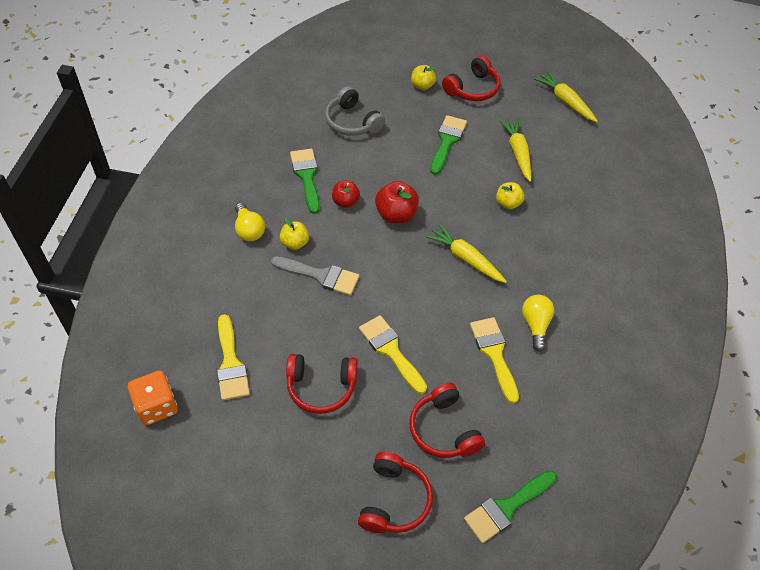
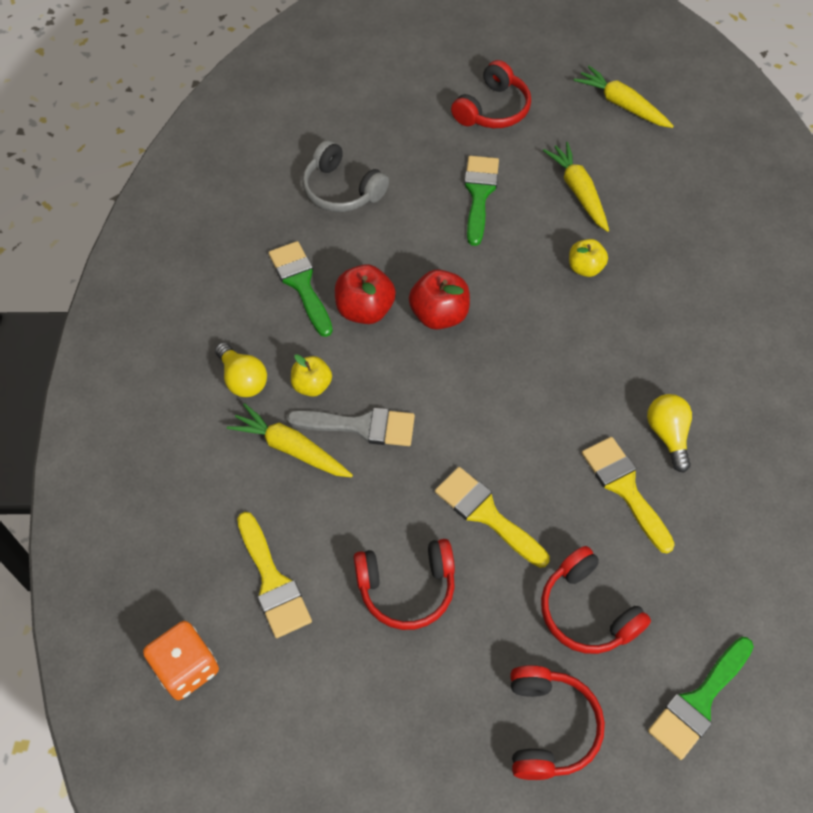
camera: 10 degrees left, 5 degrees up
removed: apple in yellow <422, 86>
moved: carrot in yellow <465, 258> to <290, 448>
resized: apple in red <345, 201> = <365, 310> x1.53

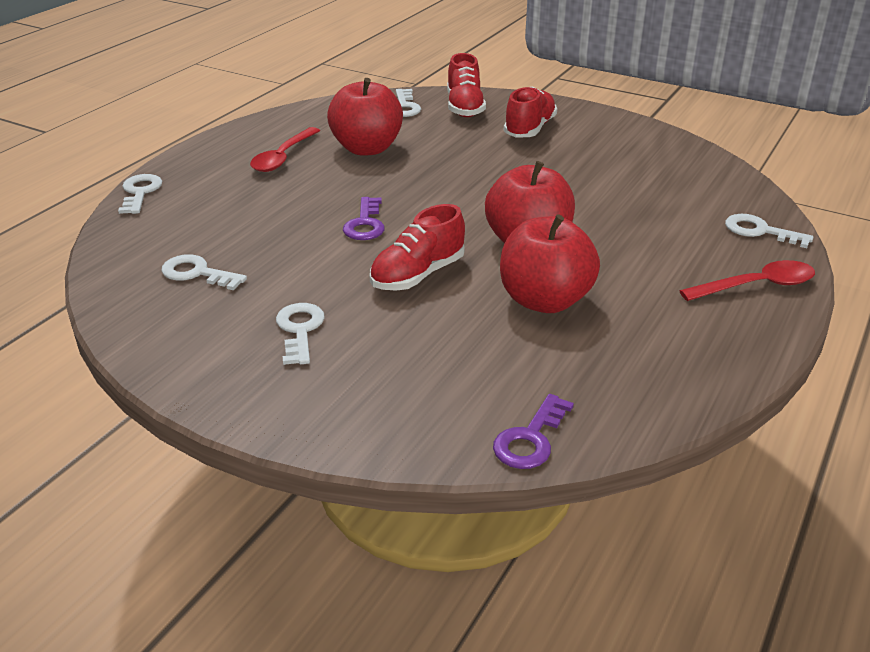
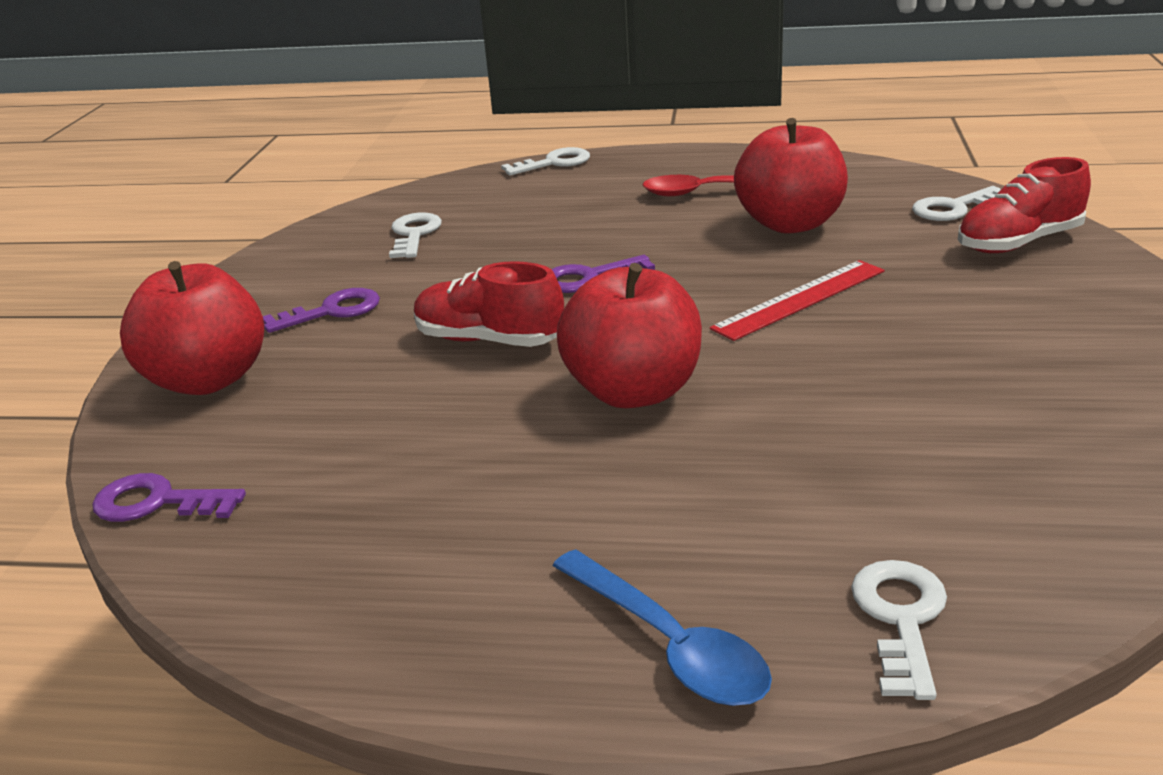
camera: 70 degrees right, 5 degrees down
removed: shoe in red <529, 129>
added: ruler in red <800, 299>
moved: apple in red <544, 300> to <208, 380>
recoloured: key in white <299, 330> to key in purple <332, 311>; spoon in red <756, 286> to spoon in blue <669, 644>

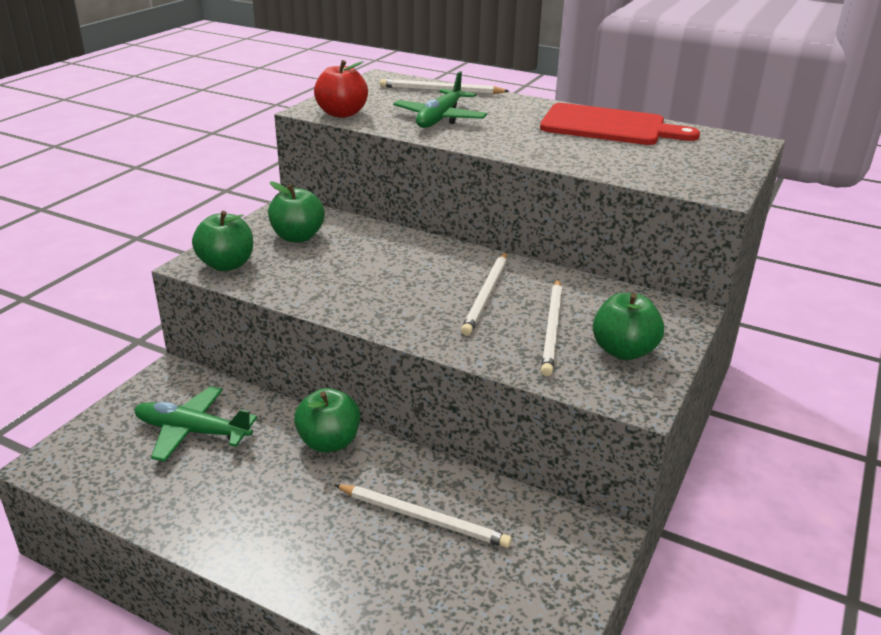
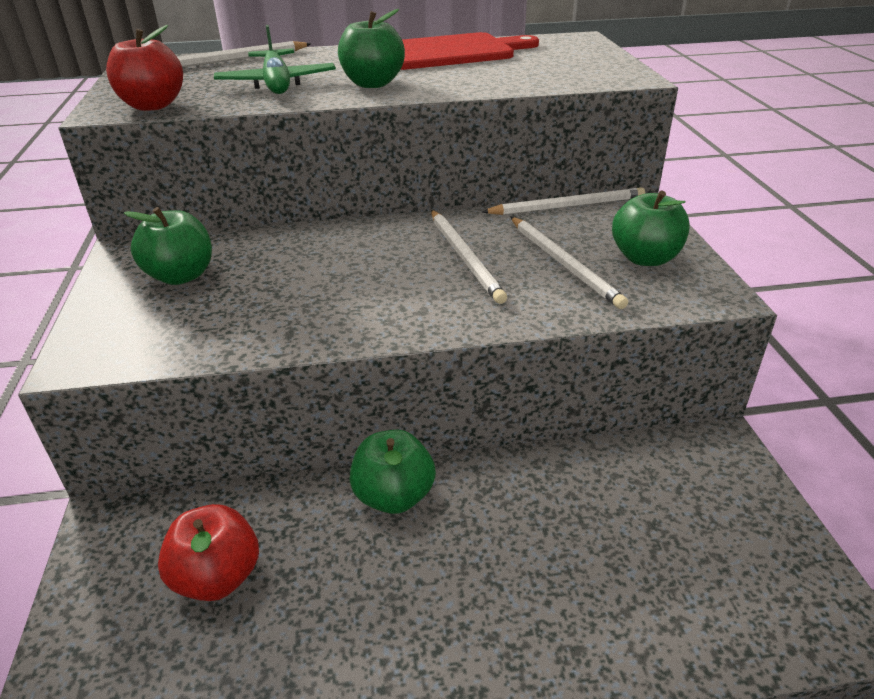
camera: 35 degrees left, 5 degrees up
moved: apple in green <226, 265> to <372, 84>; pencil in white <423, 518> to <567, 206>
replaced: plane in green <192, 431> to apple in red <217, 577>

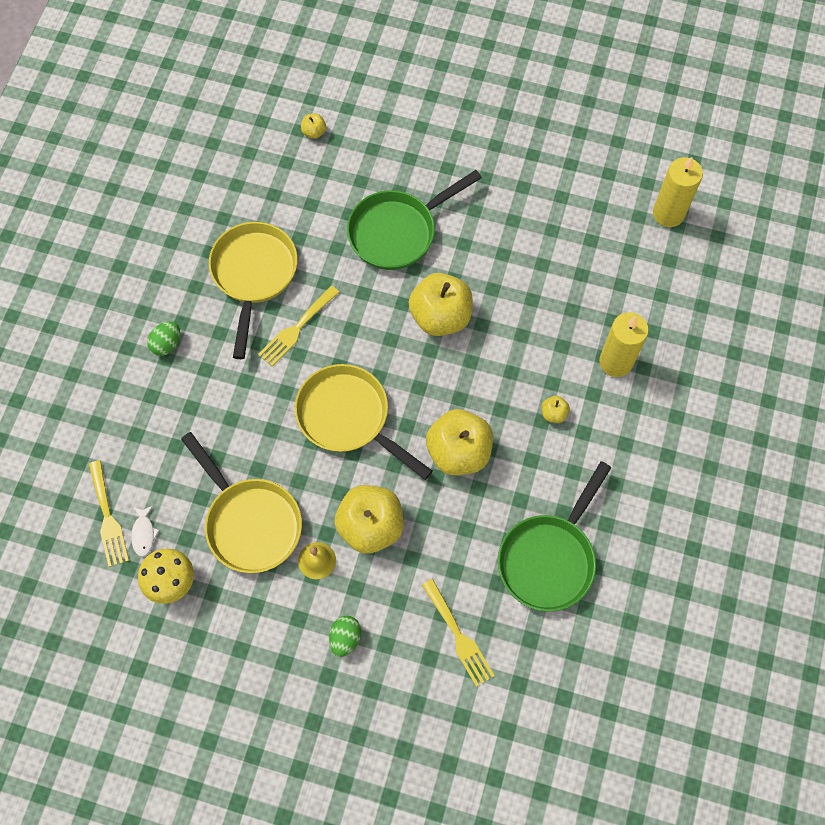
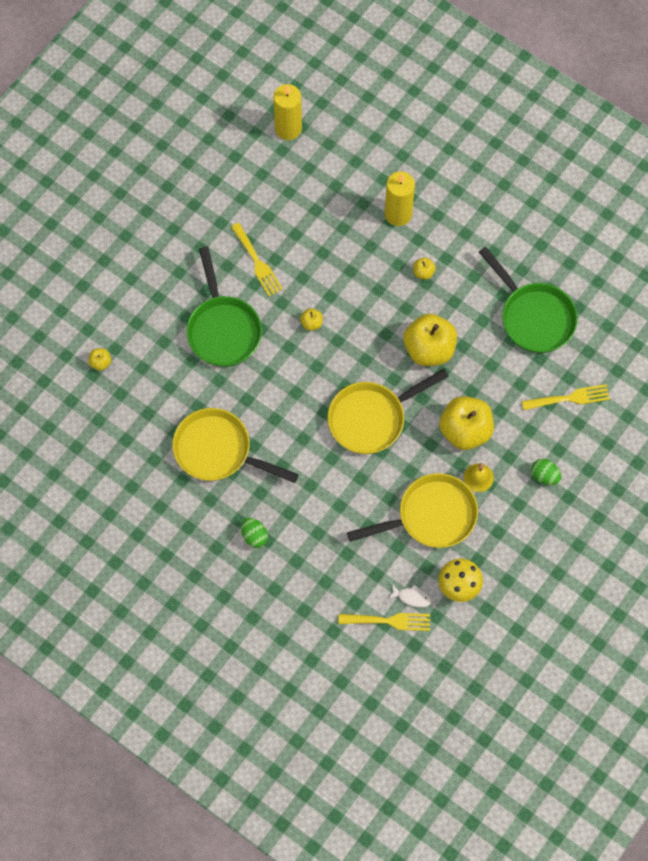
camera: 70 degrees left, 0 degrees up
moved: fork in yellow <296, 328> to <257, 262>
resized: apple in yellow <440, 316> = <311, 323> x0.43

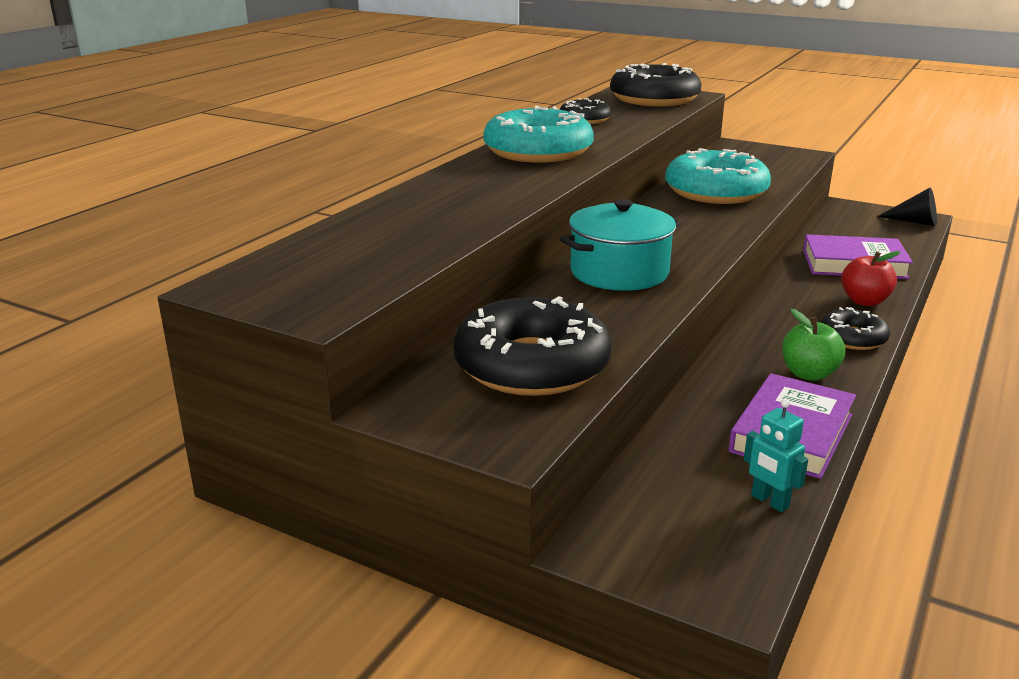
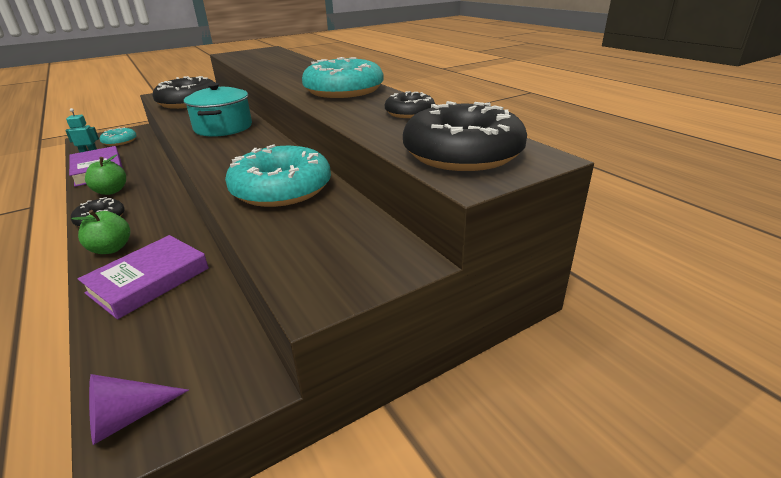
camera: 120 degrees right, 5 degrees up
added: donut in turquoise <120, 141>
recoloured: apple in red <864, 301> to apple in green <111, 249>; cone in black <914, 222> to cone in purple <128, 417>

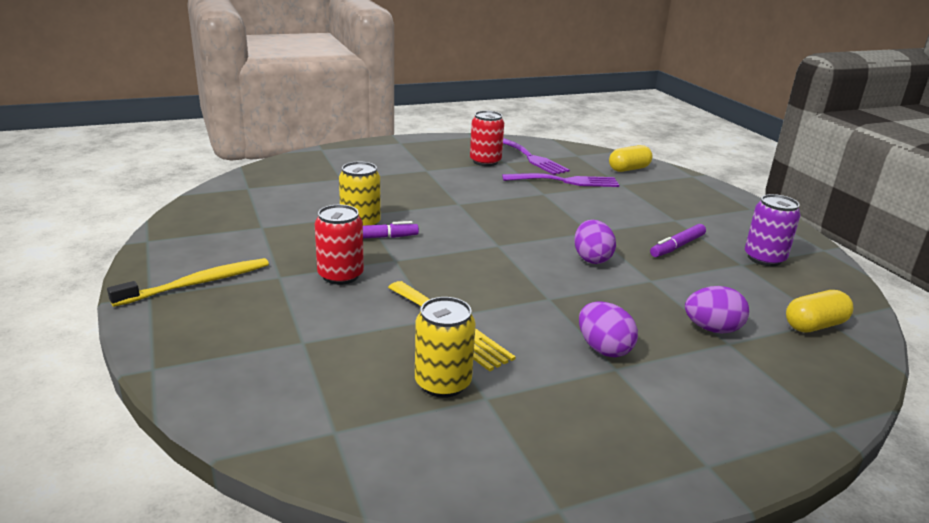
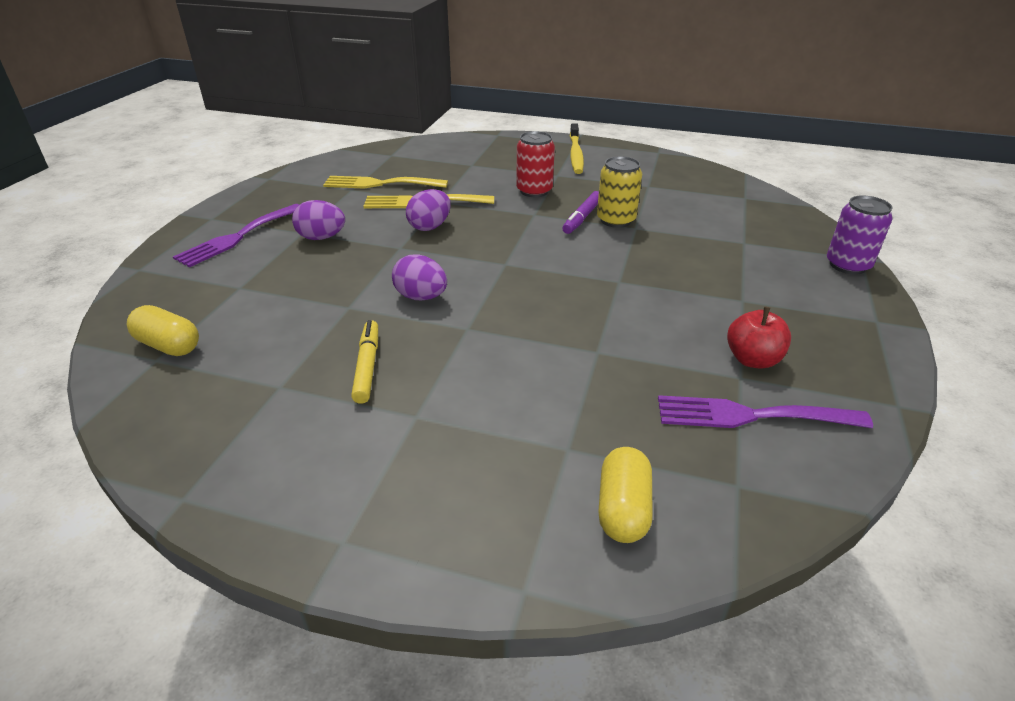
camera: 130 degrees right, 10 degrees up
moved: fork in purple <566, 181> to <238, 237>; egg in purple <712, 329> to <430, 227>; can in purple <764, 258> to <847, 265>
replaced: can in yellow <443, 383> to fork in yellow <380, 184>; can in red <485, 161> to apple in red <752, 359>
recoloured: marker in purple <677, 246> to marker in yellow <367, 366>
turned: capsule in yellow <814, 325> = <168, 345> 75 degrees counterclockwise

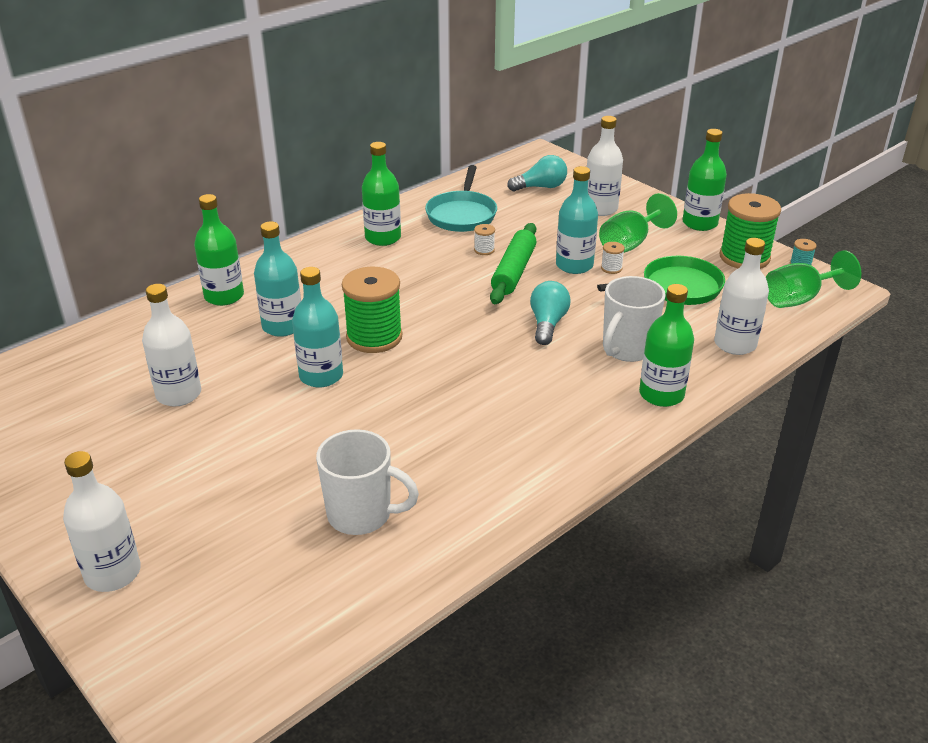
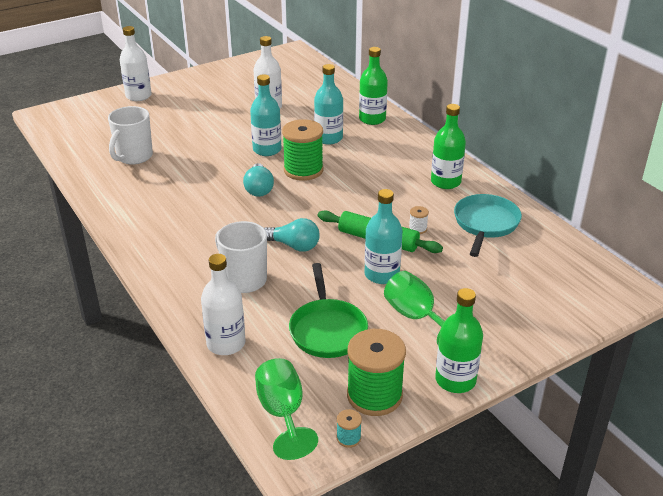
camera: 100 degrees right, 0 degrees up
removed: bottle in white <600, 209>; spool in white <611, 268>; bottle in green <661, 394>
moved: light bulb in turquoise <540, 187> to <259, 189>
turned: pan in turquoise <462, 214> = <485, 224> 90 degrees clockwise

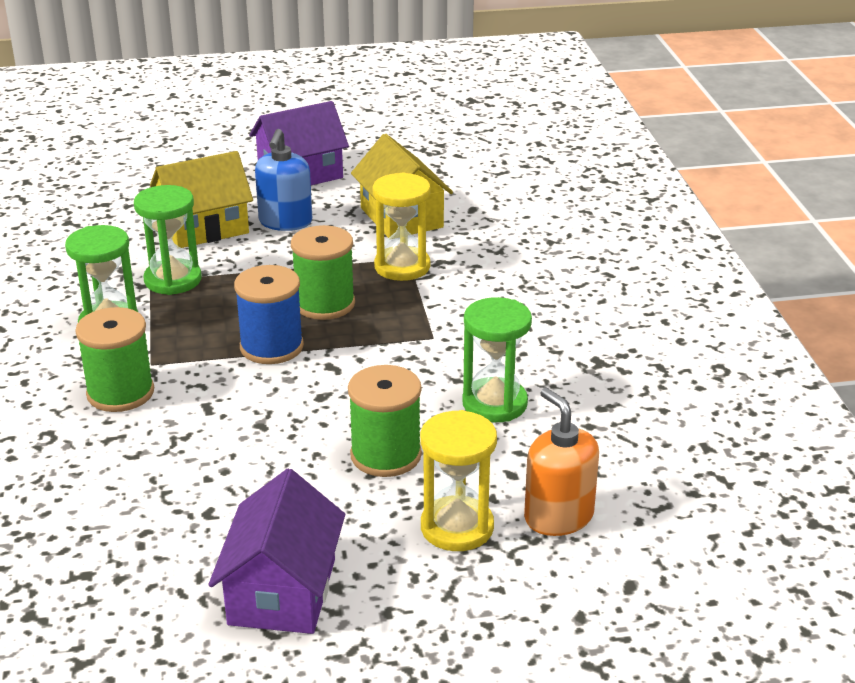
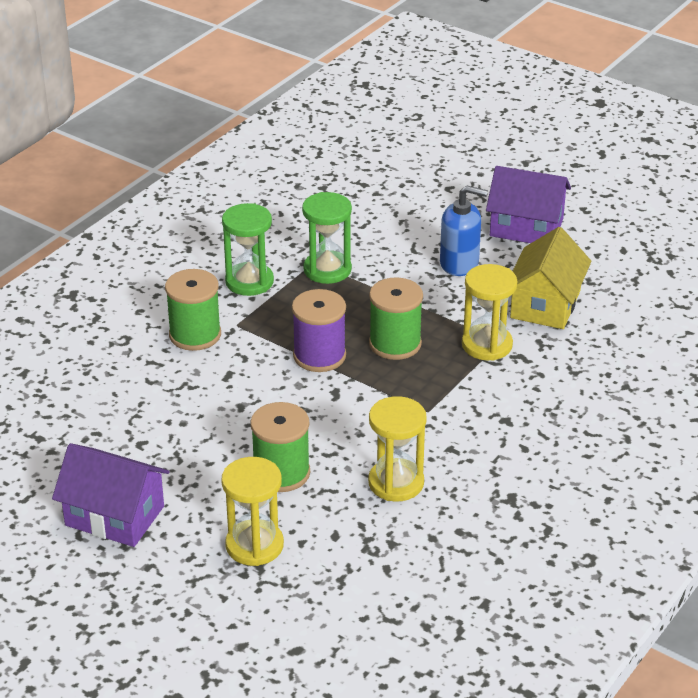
camera: 45 degrees right, 5 degrees up
removed: house in yellow <204, 228>; soap dispenser in orange <558, 516>
recoloured: spool in blue <271, 347> to spool in purple <319, 356>; hourglass in green <494, 403> to hourglass in yellow <396, 483>
turned: house in purple <282, 591> = <114, 516> 60 degrees clockwise; soap dispenser in blue <285, 222> = <459, 263> 135 degrees counterclockwise

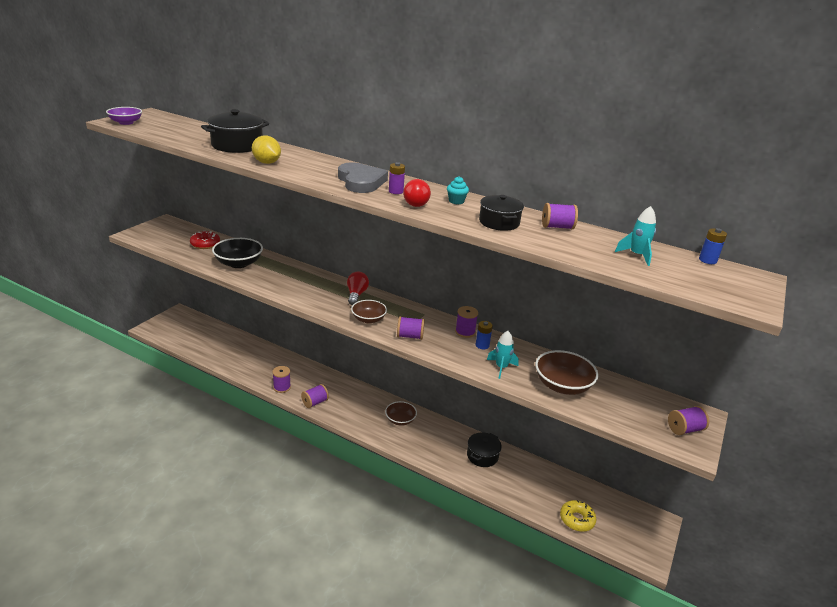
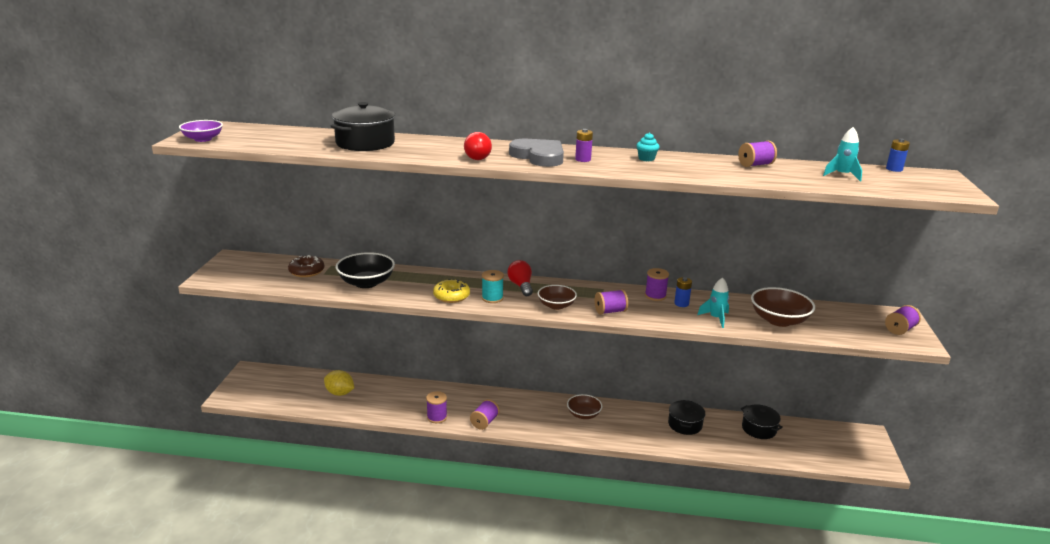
camera: 20 degrees left, 5 degrees down
added: spool in turquoise <492, 298>
moved: lemon in yellow <267, 163> to <340, 393>; light bulb in red <417, 202> to <476, 156>; pot in black <499, 222> to <759, 429>; donut in yellow <577, 519> to <451, 296>
recoloured: donut in red <205, 244> to donut in brown <306, 271>

